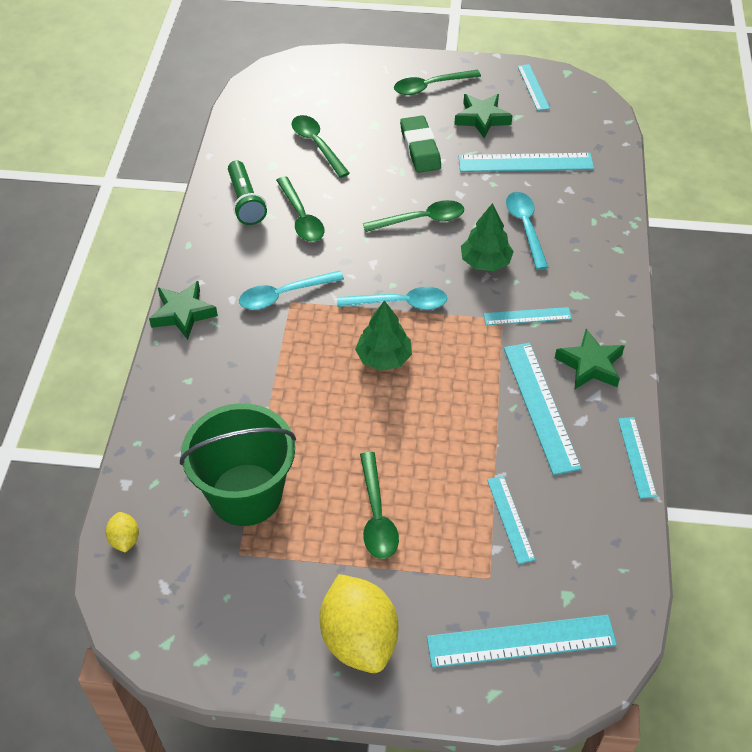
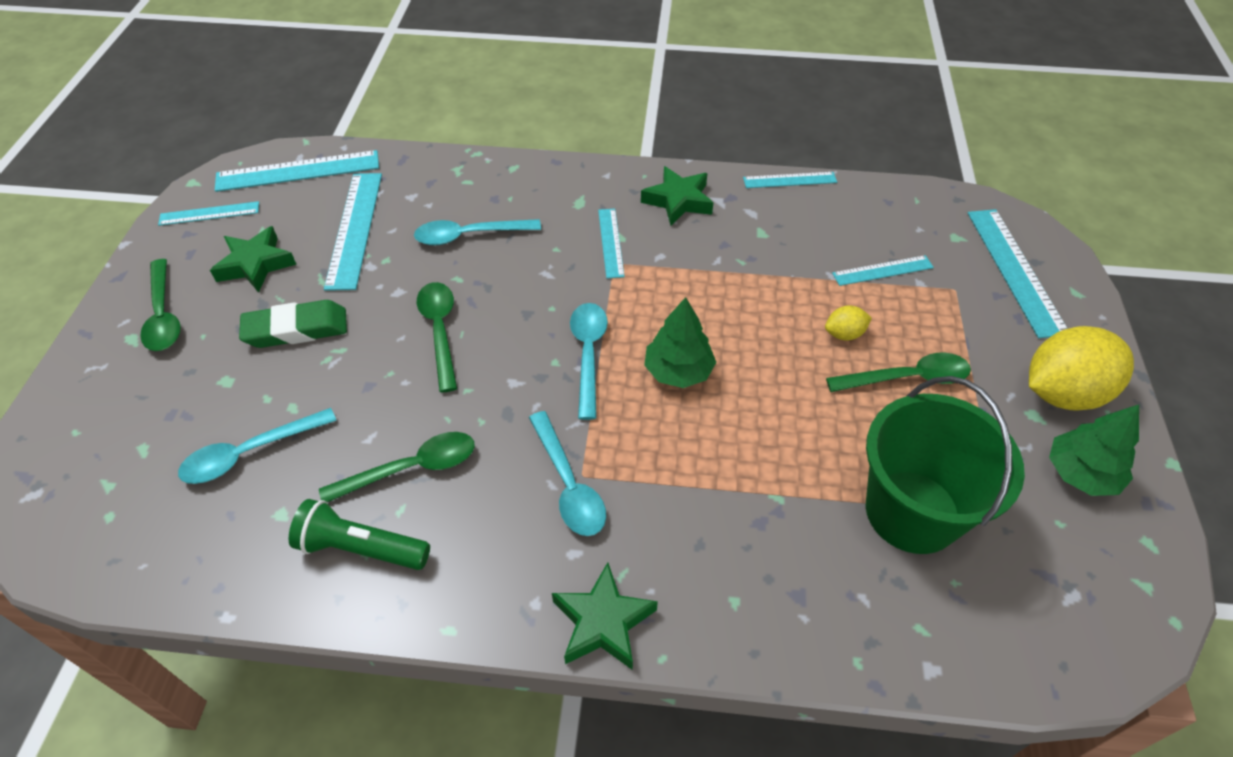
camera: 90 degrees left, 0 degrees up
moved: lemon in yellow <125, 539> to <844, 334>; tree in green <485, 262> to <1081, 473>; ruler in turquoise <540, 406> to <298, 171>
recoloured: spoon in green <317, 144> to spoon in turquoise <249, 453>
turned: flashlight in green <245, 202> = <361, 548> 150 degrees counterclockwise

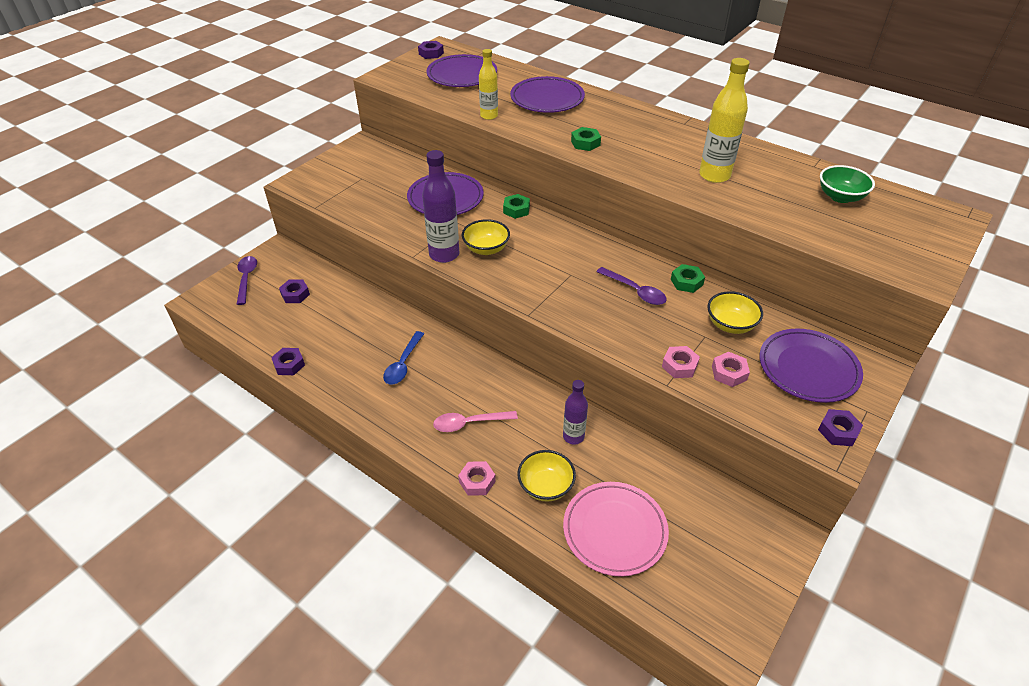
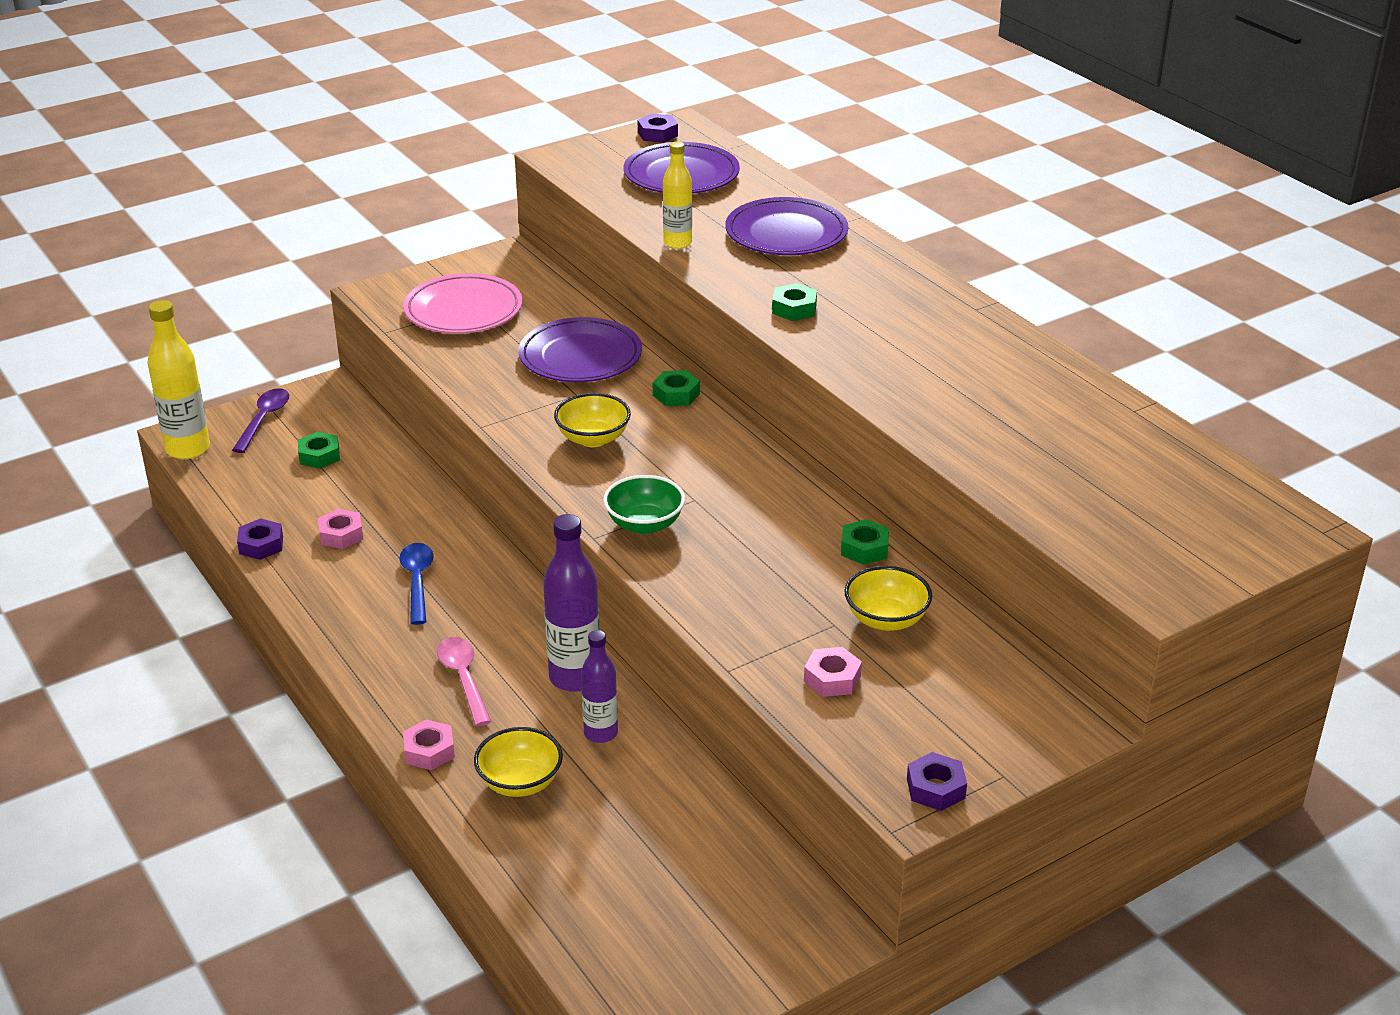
camera: 20 degrees right, 10 degrees down
removed: spoon in purple <635, 291>; plate in purple <808, 369>
moved: bottle in purple <444, 254> to <575, 677>; plate in pink <614, 530> to <463, 310>; nut in pink <679, 366> to <341, 535>; bottle in yellow <714, 175> to <188, 449>; bowl in green <840, 197> to <644, 524>
recoloured: nut in purple <295, 294> to nut in green <319, 456>
turned: spoon in blue <403, 364> = <417, 581> 135 degrees clockwise; spoon in pink <469, 423> = <463, 679> 60 degrees clockwise

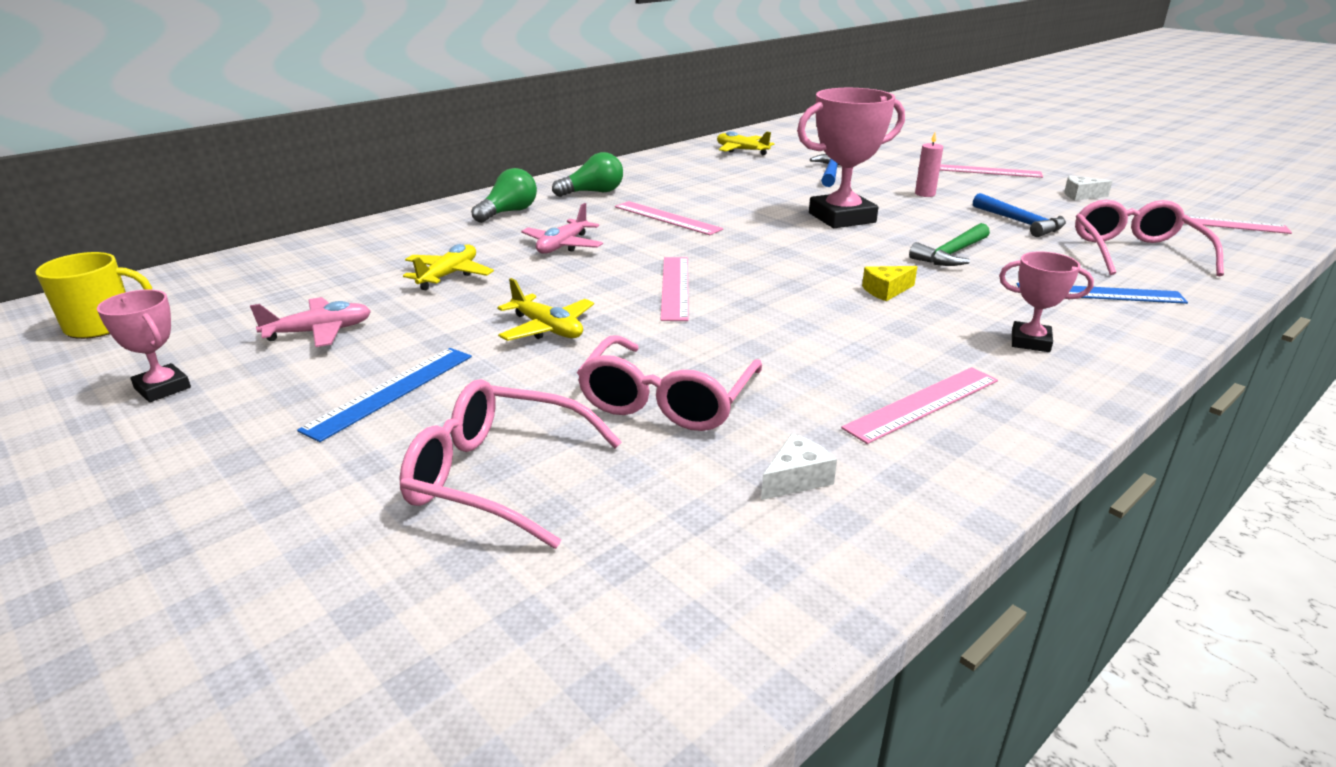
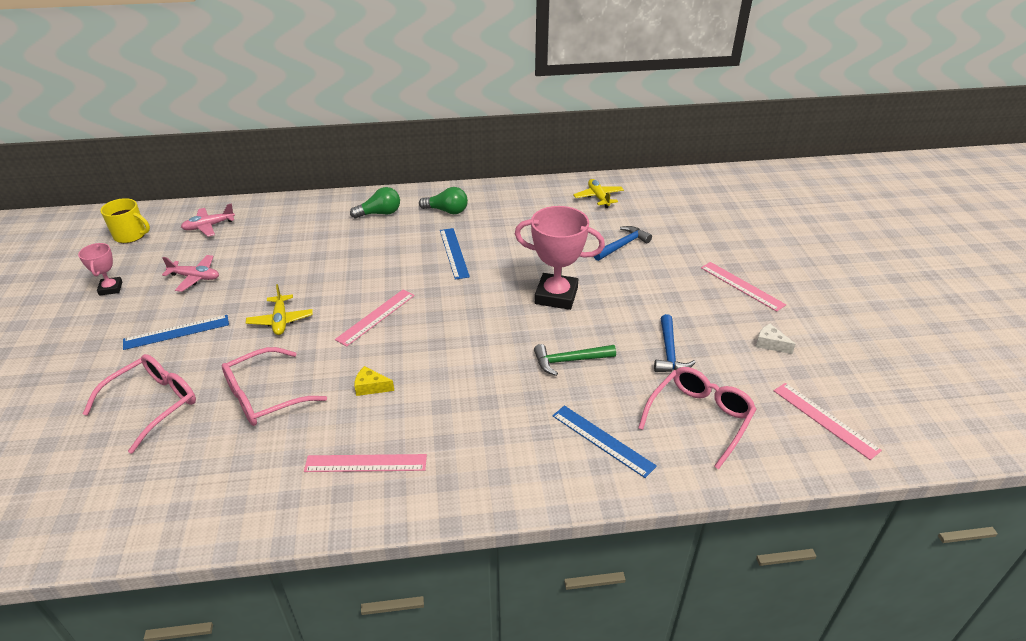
camera: 35 degrees right, 10 degrees up
removed: plane in yellow <449, 275>; cheese in white <796, 479>; candle in pink <925, 194>; trophy in pink <1030, 342>
moved: plane in pink <563, 246> to <209, 226>; cheese in yellow <886, 291> to <371, 387>
recoloured: ruler in pink <667, 218> to ruler in blue <454, 253>
turned: glasses in pink <497, 476> = <153, 404> 75 degrees clockwise

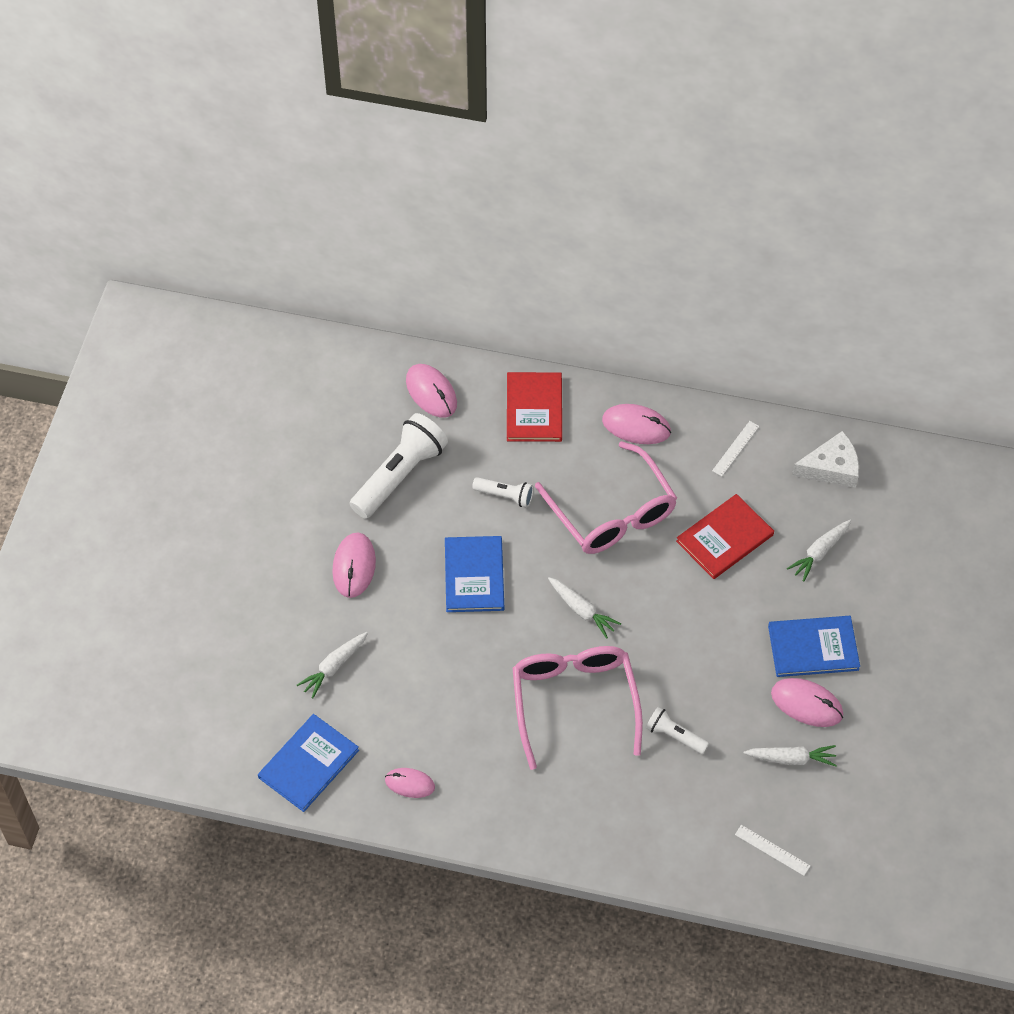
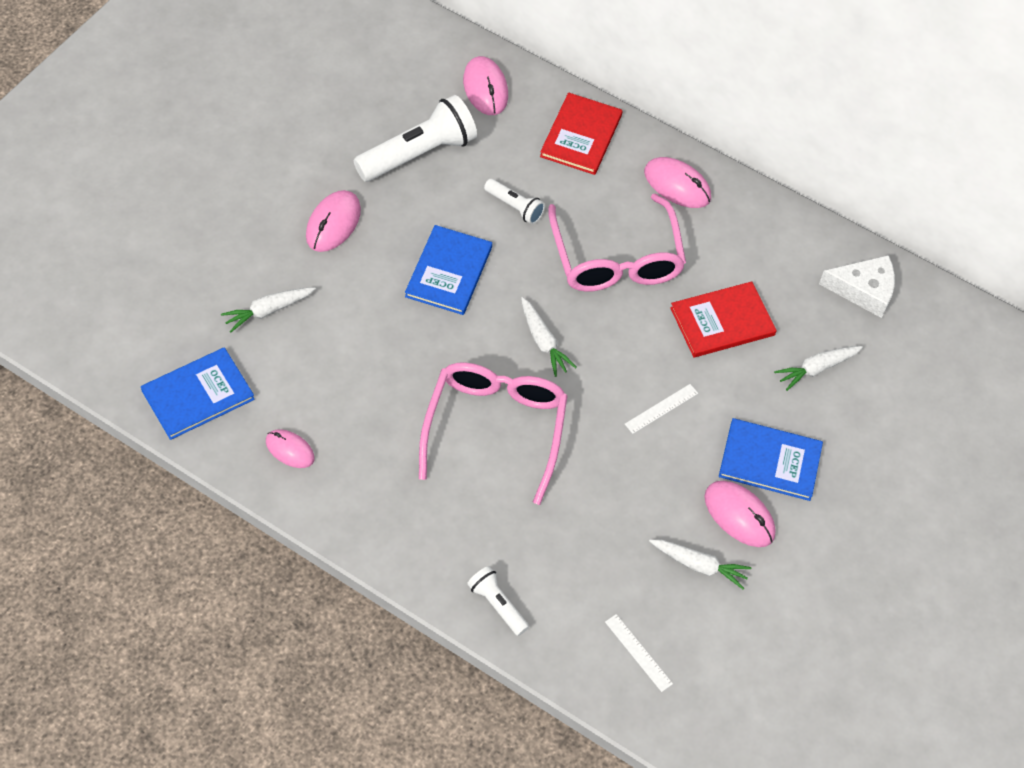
camera: 15 degrees right, 0 degrees up
moved: flashlight in white <674, 736> to <497, 605>; ruler in white <735, 448> to <661, 408>

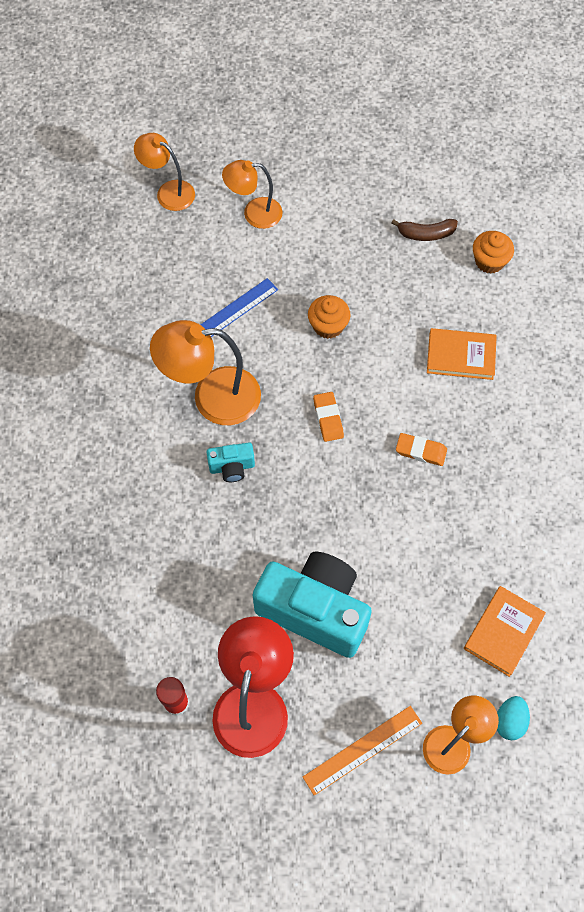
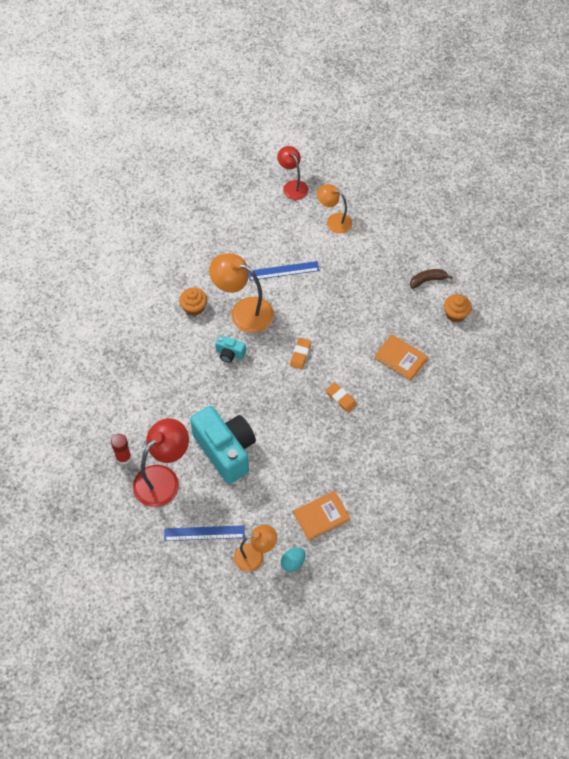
camera: 30 degrees right, 5 degrees down
moved: cupcake in orange <328, 326> to <194, 307>
recoloured: lamp in orange <168, 192> to lamp in red <292, 186>; ruler in orange <363, 750> to ruler in blue <204, 533>
turned: banana in brown <426, 234> = <428, 280> 135 degrees clockwise

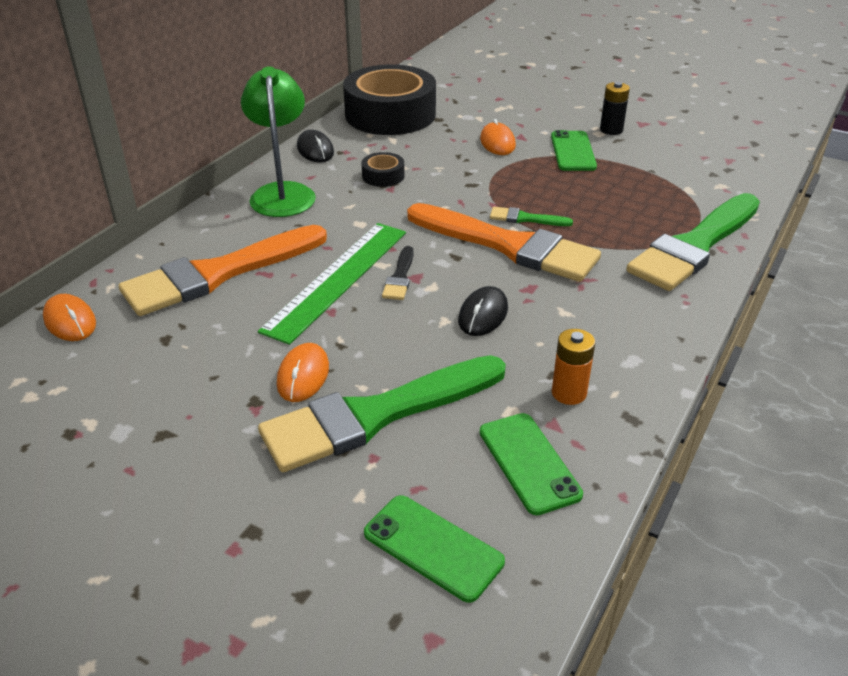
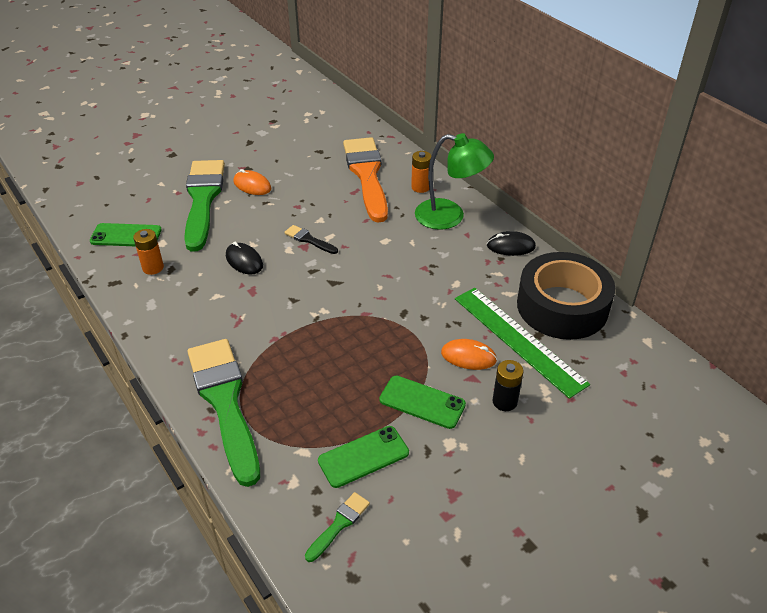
camera: 115 degrees right, 5 degrees up
removed: mouse in orange <70, 321>; tape in black <383, 176>; brush in orange <509, 245>
added: battery in orange <420, 187>
moved: ruler in green <337, 279> to <518, 340>; phone in green <433, 547> to <363, 457>; brush in green <525, 218> to <339, 524>; battery in black <611, 130> to <504, 401>

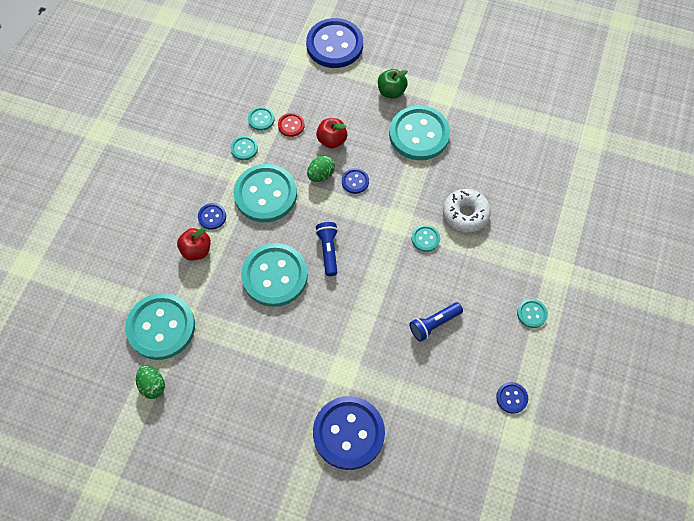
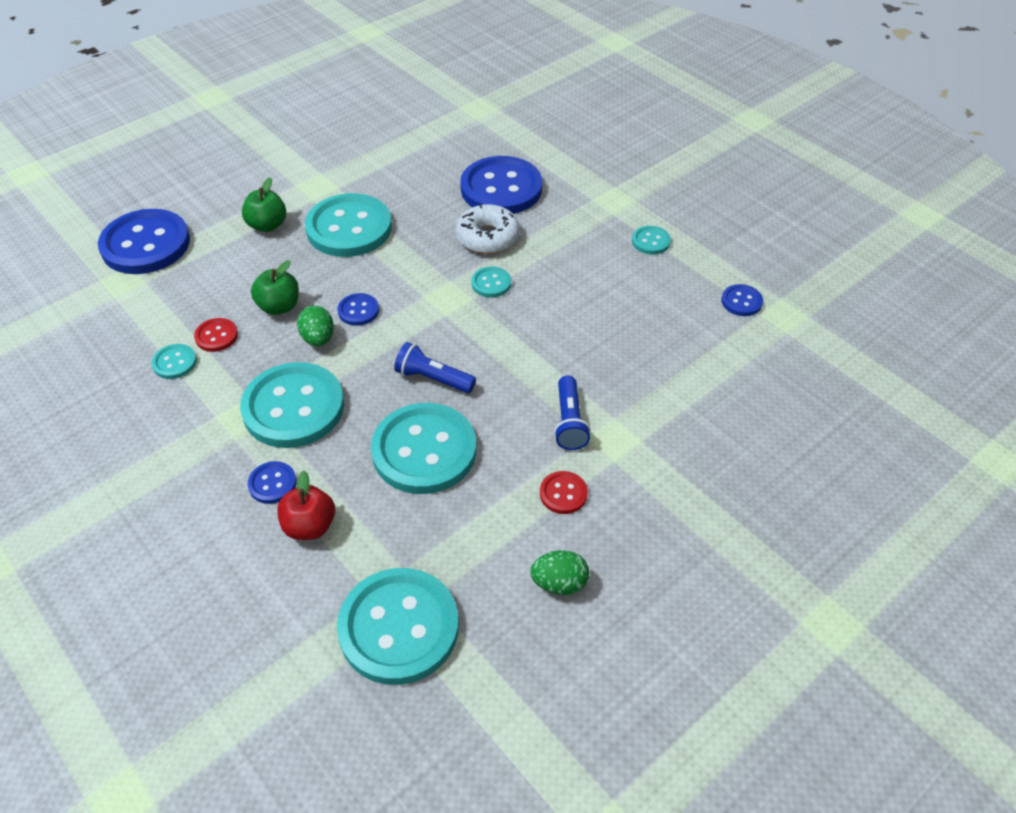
camera: 60 degrees left, 15 degrees down
removed: button in turquoise <244, 148>
added: button in red <563, 493>
moved: egg in green <152, 385> to <559, 583>; button in blue <348, 433> to <501, 188>; flashlight in blue <434, 324> to <569, 422>
recoloured: apple in red <332, 140> to apple in green <279, 306>

